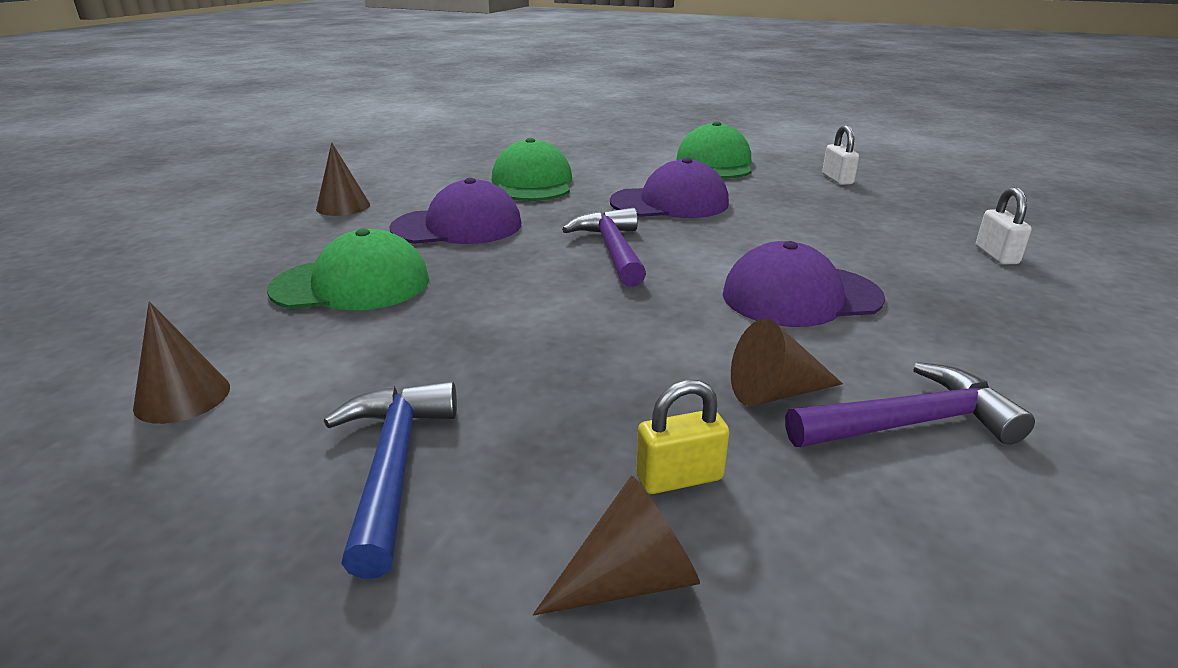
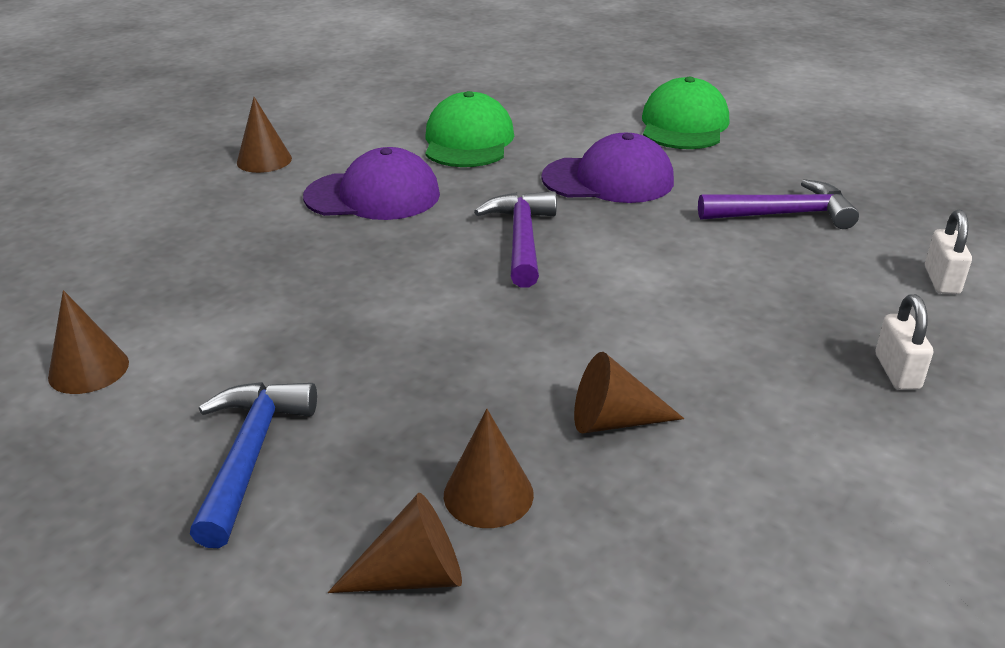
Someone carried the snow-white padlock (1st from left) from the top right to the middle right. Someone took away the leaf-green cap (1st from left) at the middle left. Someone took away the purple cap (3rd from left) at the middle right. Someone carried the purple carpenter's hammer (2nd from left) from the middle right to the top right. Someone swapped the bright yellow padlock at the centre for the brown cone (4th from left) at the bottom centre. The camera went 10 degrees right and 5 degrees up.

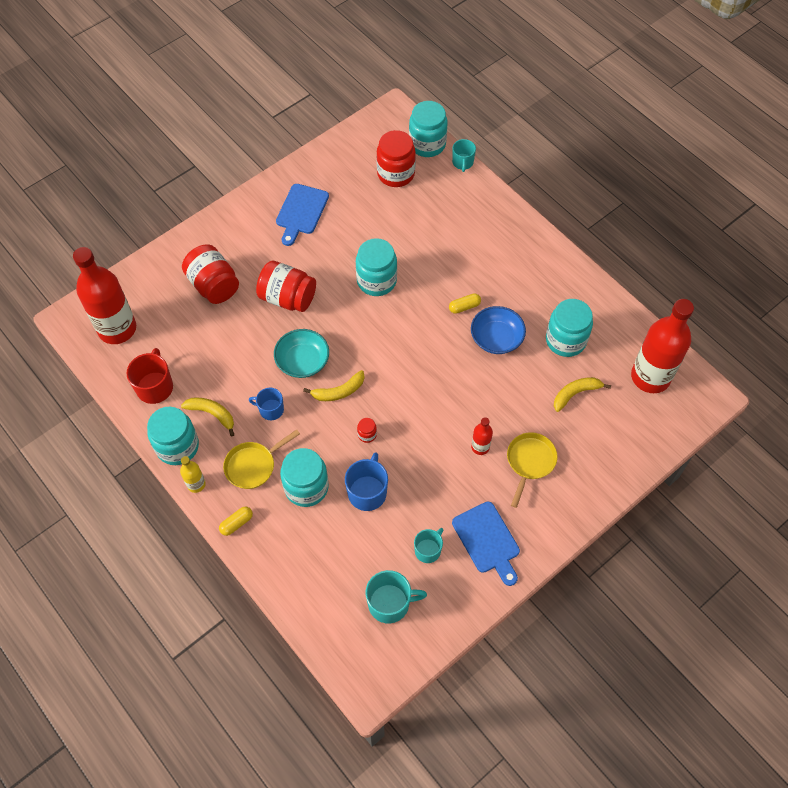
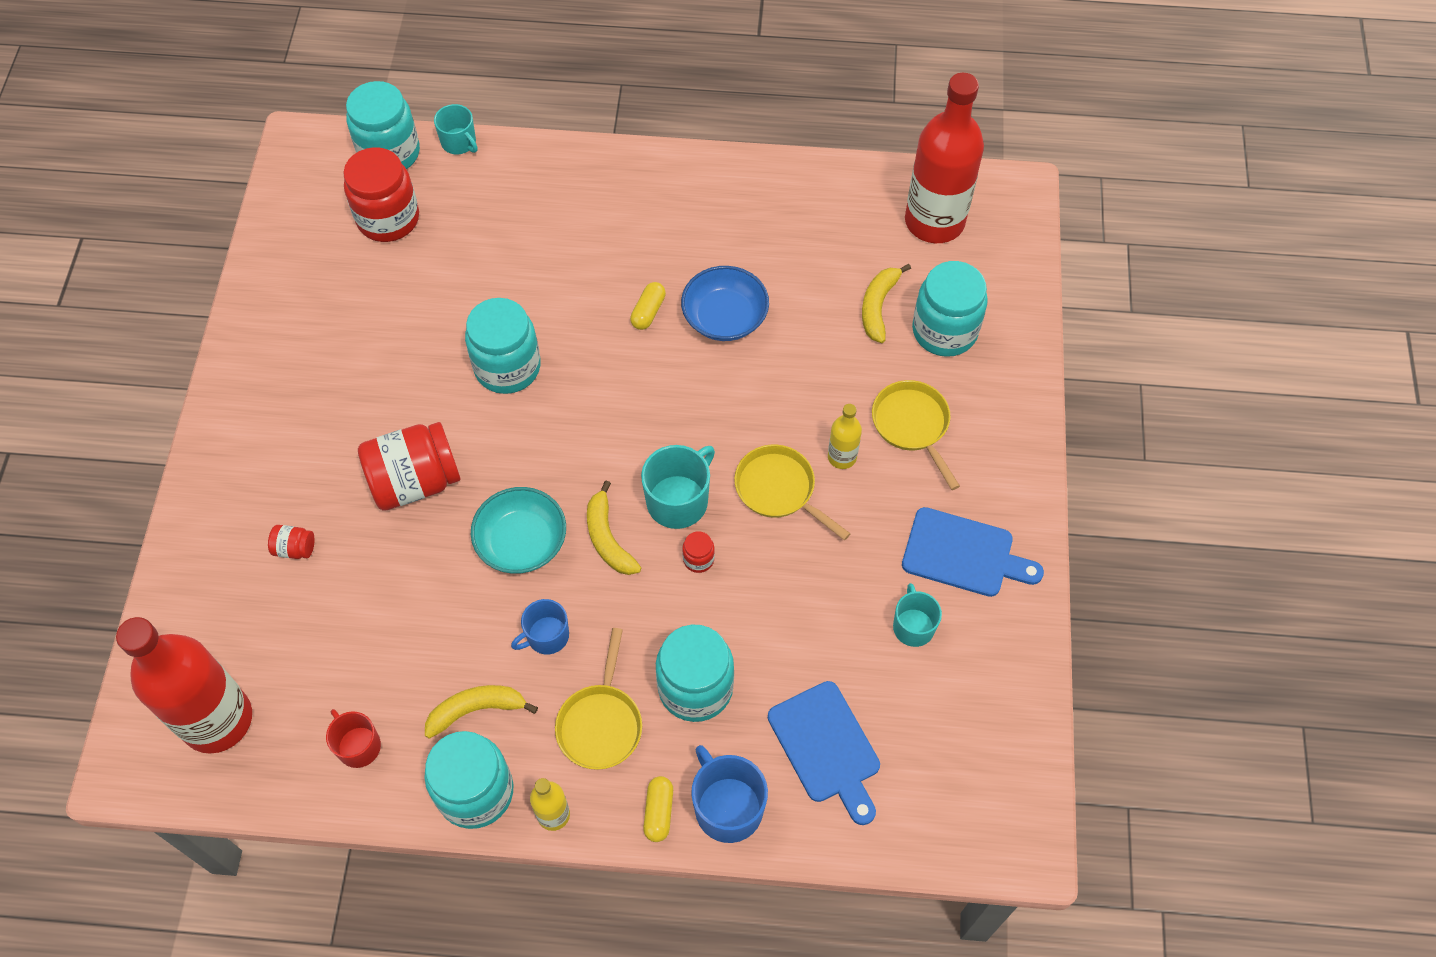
Someone carried the royal blue cutting board (1st from left) from the top centre to the bottom centre. Someone scaled the scarlet preserve jar (1st from left) at the middle left by 0.44. Someone carried the teal preserve jar (5th from left) from the middle right to the top centre. Someone scaled the scarlet mug at the middle left by 0.65. Someone rotated the bright yellow toy banana (2nd from left) at the centre by 135 degrees clockwise. Someone repainted the scarlet flask (2nd from left) at the centre, which became the bright yellow flask (2nd from left) at the centre. Someone carried the royal blue mug (2nd from left) from the centre to the bottom centre. Someone carried the teal mug (1st from left in the first image) from the bottom centre to the centre. Someone put down the bright yellow skillet (2nd from left) at the centre. The camera went 45 degrees left and 0 degrees up.

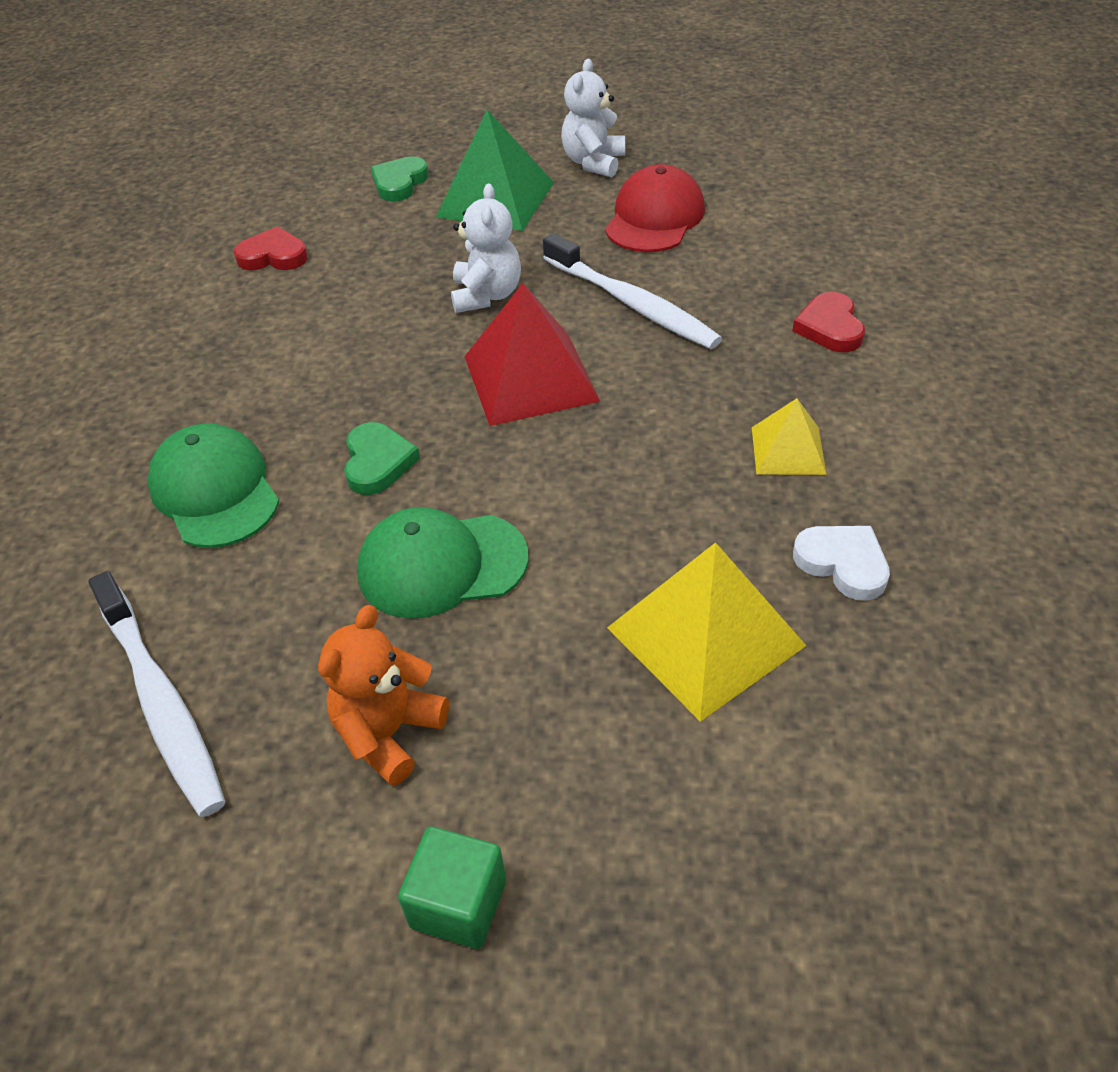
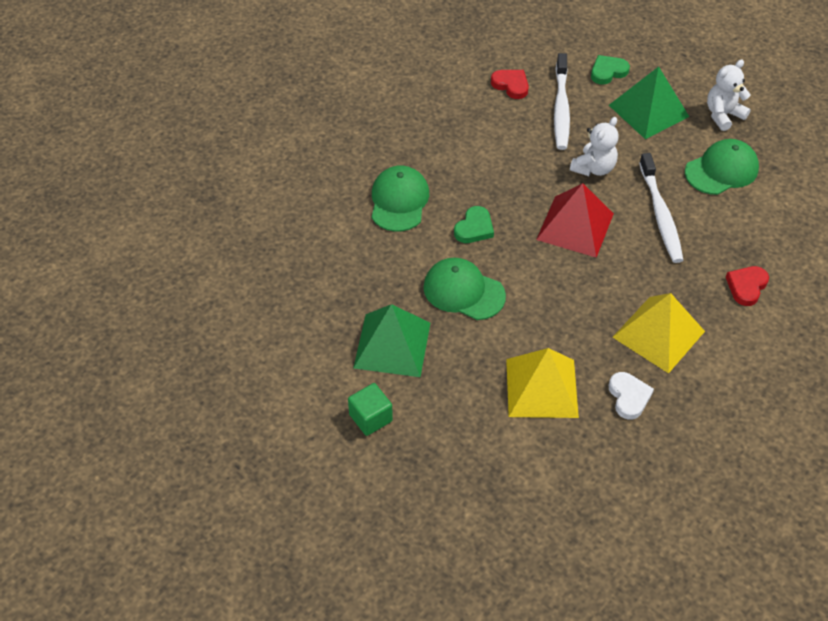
Someone repainted the scarlet cap at the top centre, which became the leaf-green cap (3rd from left) at the top right. Someone scaled the bright yellow pyramid shape (2nd from left) at the middle right by 1.78. Someone carried the snow-white dental brush (1st from left) from the middle left to the top right. Someone swapped the bright orange teddy at the centre for the leaf-green pyramid shape (1st from left) at the centre. The camera went 35 degrees right and 5 degrees up.

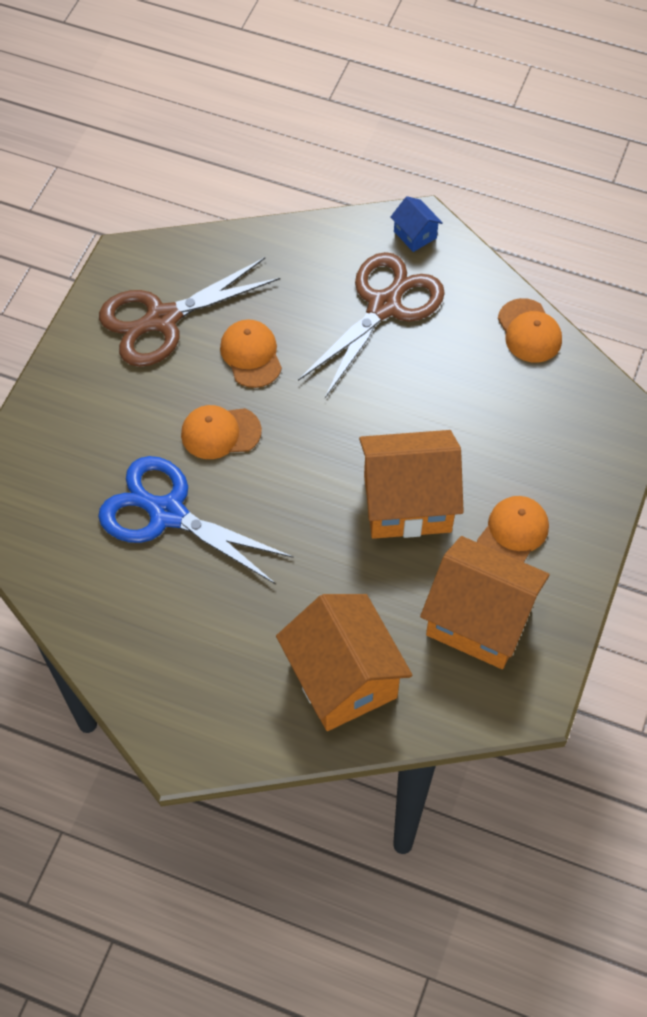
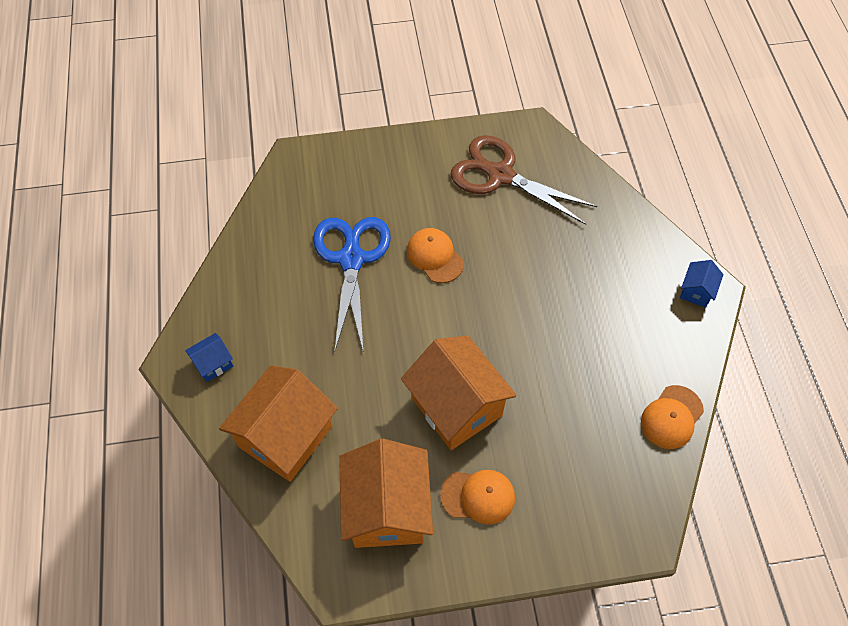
Someone took away the brown shears (2nd from left) at the top centre. Someone took away the bright orange cap (2nd from left) at the centre. Someone put down the royal blue cottage (1st from left) at the middle left. The camera went 60 degrees right and 0 degrees up.

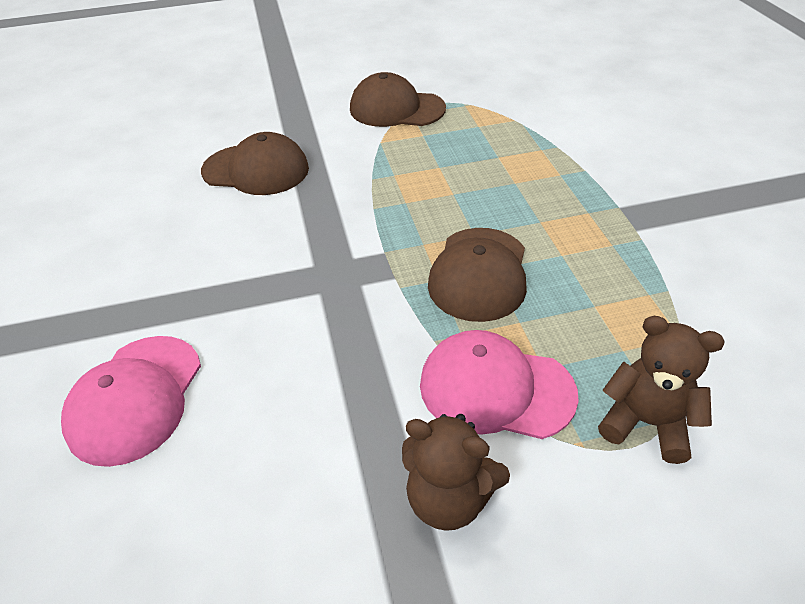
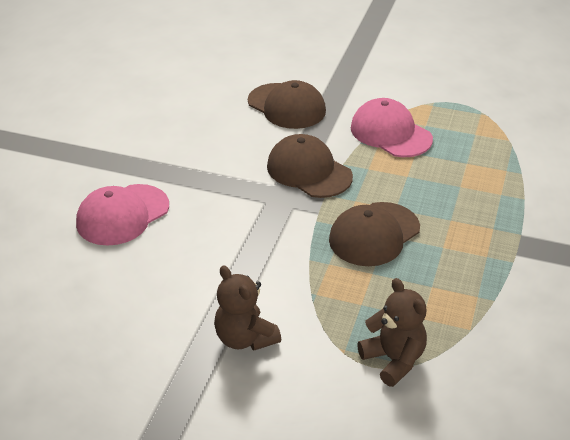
Someone carried the brown cap (2nd from left) from the top centre to the centre. Someone carried the rosy cap (2nd from left) from the centre to the top right. The camera went 30 degrees right and 5 degrees down.

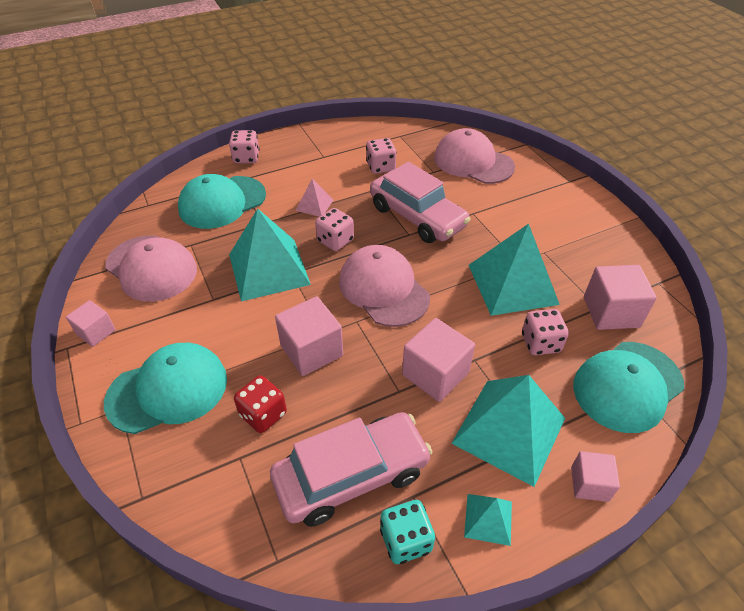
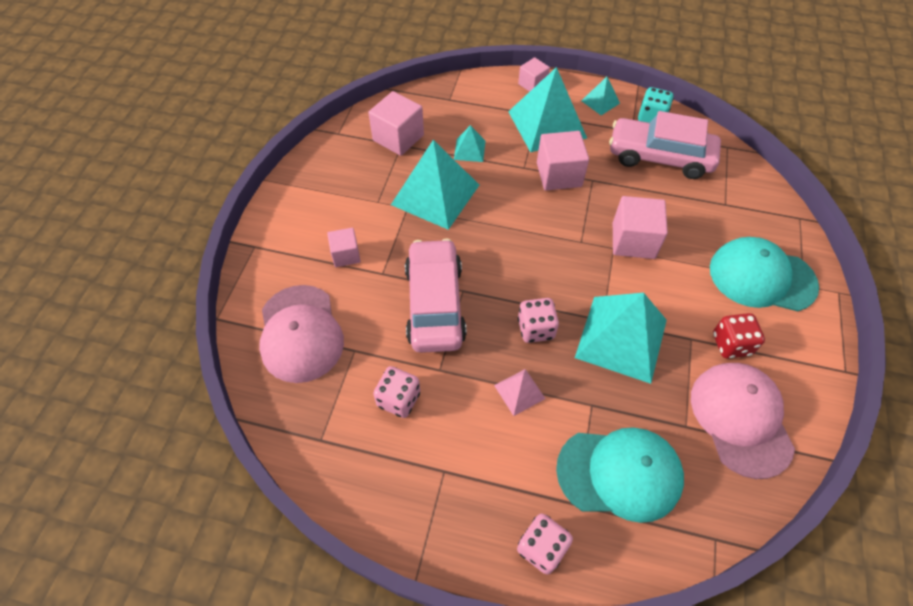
Someone took away the rosy cap (2nd from left) at the centre. Someone carried the rosy solid cube (1st from left) from the middle left to the centre. Someone swapped the rosy dice (4th from left) at the middle right for the teal pyramid shape (2nd from left) at the top centre. Someone took away the teal cap (3rd from left) at the middle right. Someone carried the scarlet dice from the centre to the middle right. The camera went 140 degrees left and 10 degrees up.

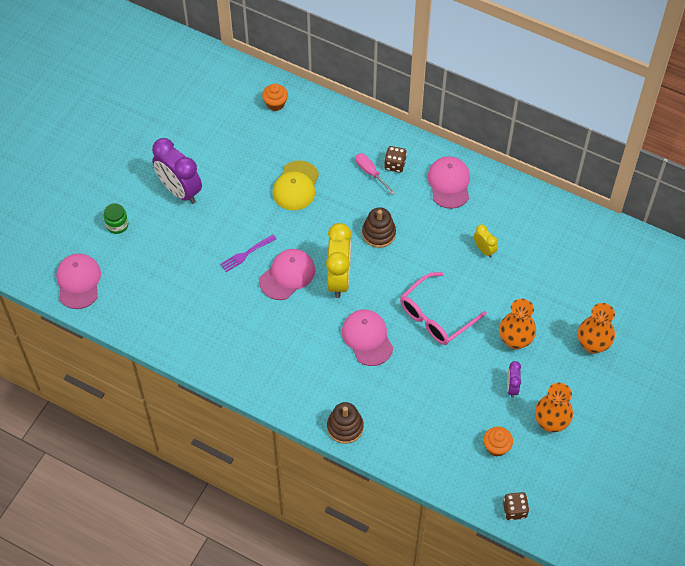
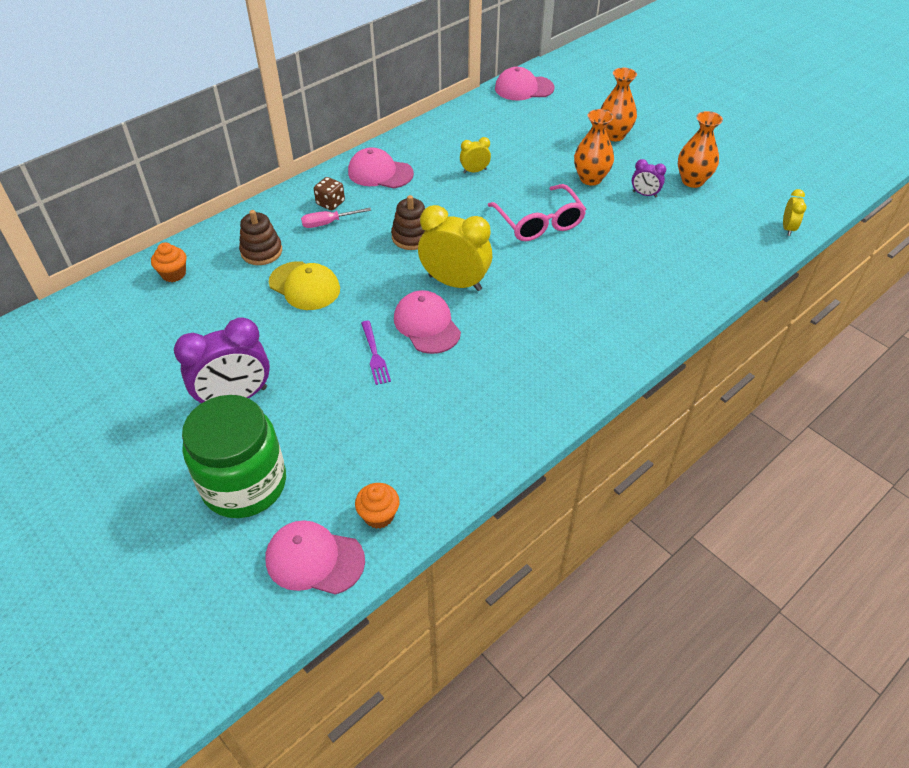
Someone scaled the leaf-green preserve jar at the middle left by 2.42. Someone carried the rosy cap (3rd from left in the first image) from the centre to the top centre. Someone carried the brown stacking rings (1st from left) from the bottom centre to the top left. Someone carried the bright orange muffin (2nd from left) from the bottom right to the centre. Someone swapped the brown dice (2nd from left) at the bottom right for the bright yellow alarm clock (3rd from left) at the top right. The camera went 70 degrees left and 10 degrees down.

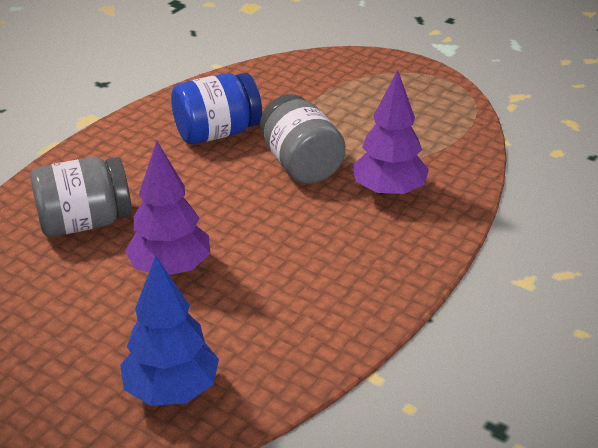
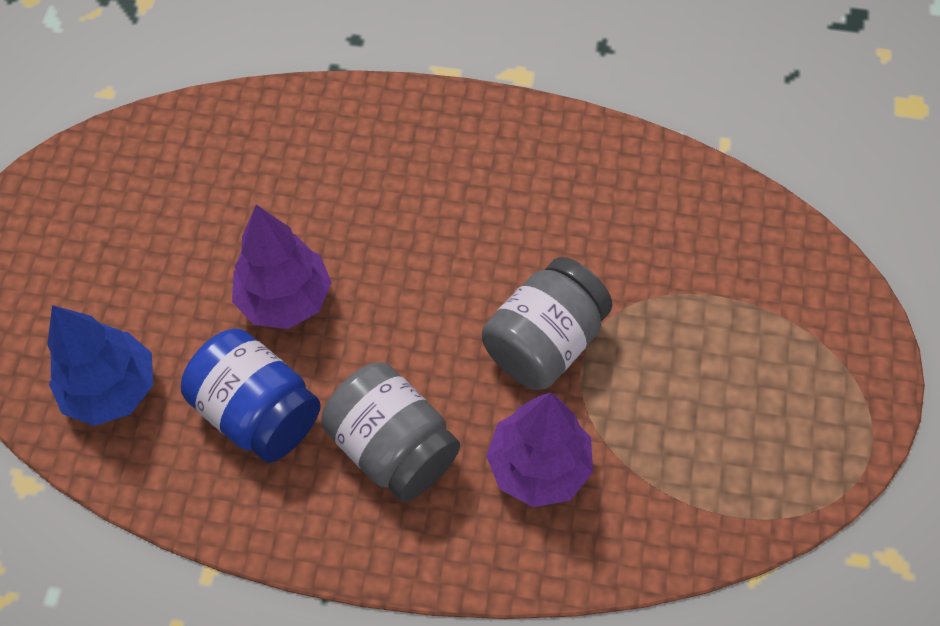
Someone carried the royal blue preserve jar from the top centre to the middle left. Someone carried the gray preserve jar (1st from left) from the middle left to the bottom centre. The camera went 65 degrees right and 25 degrees up.

